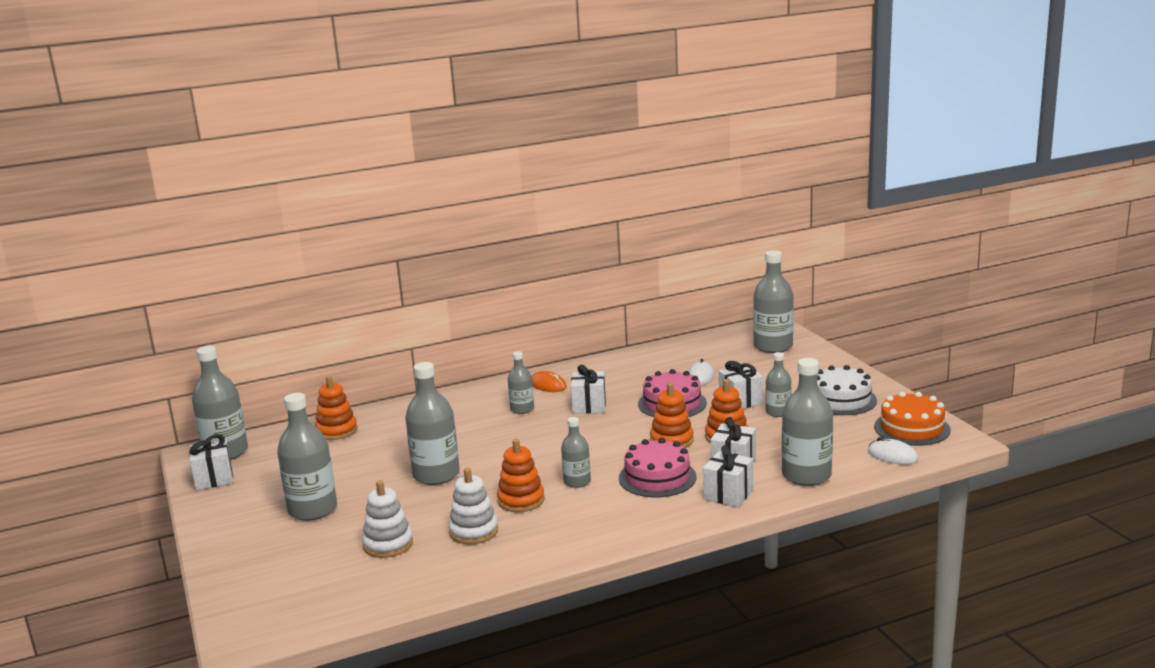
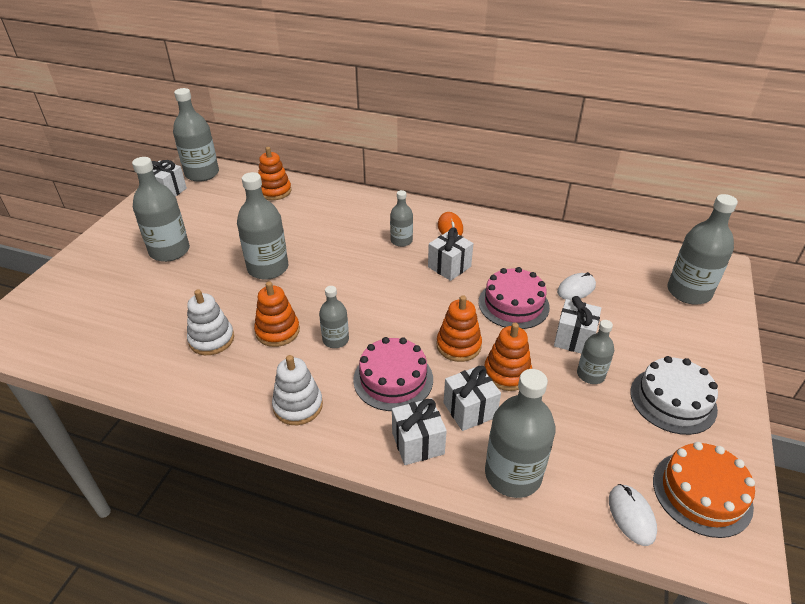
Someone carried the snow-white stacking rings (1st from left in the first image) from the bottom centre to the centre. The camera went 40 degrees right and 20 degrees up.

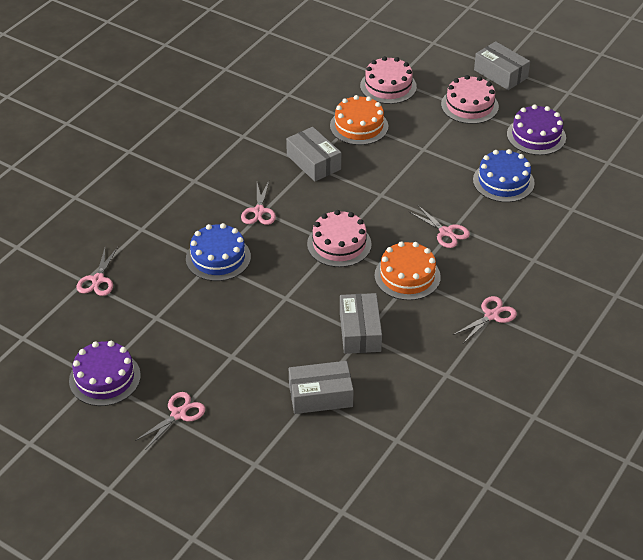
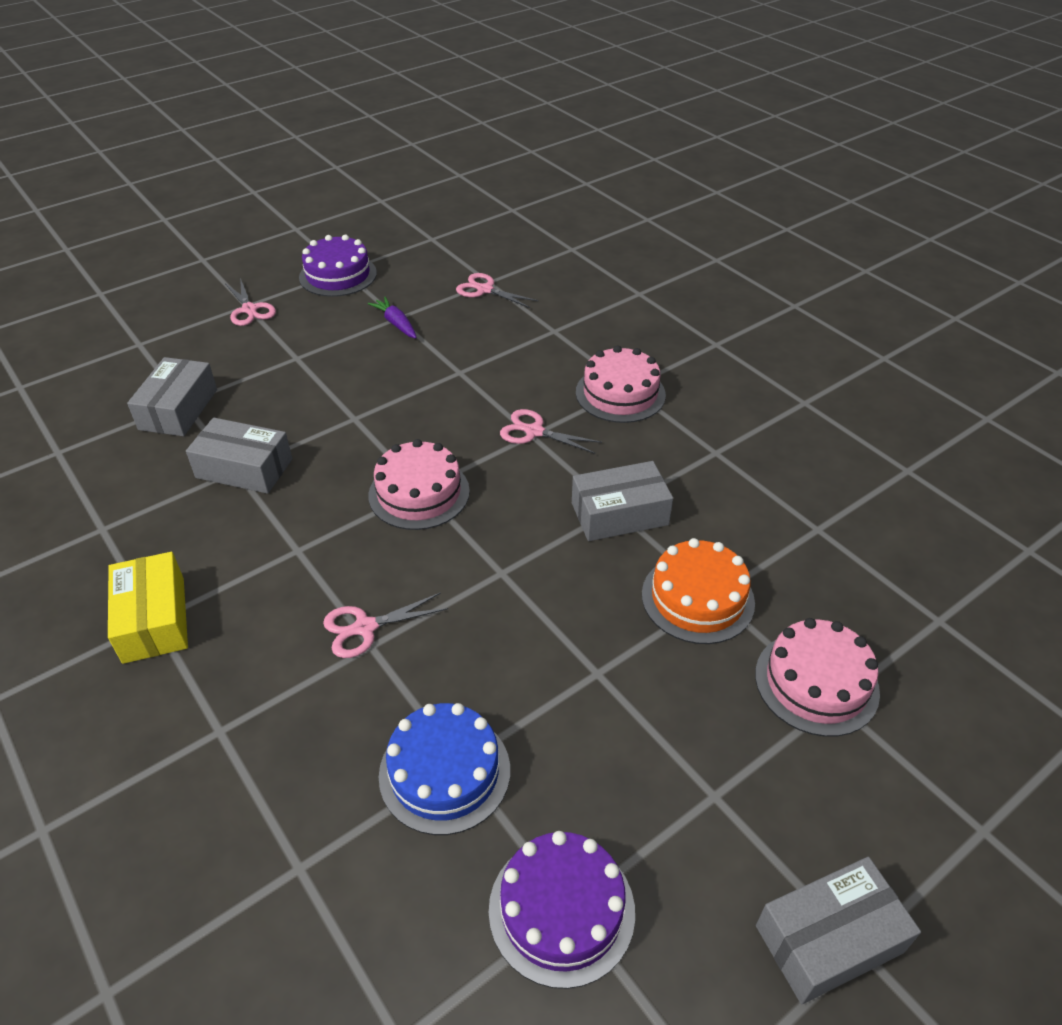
Someone carried the rosy layer cake (3rd from left in the first image) from the top right to the centre. Someone took away the royal blue layer cake (1st from left) at the centre. Someone took away the bright orange layer cake (2nd from left) at the centre. Someone swapped the rosy shears (5th from left) at the middle right for the bright yellow box at the middle left. Someone put down the purple root vegetable at the top centre. The camera went 110 degrees right and 0 degrees up.

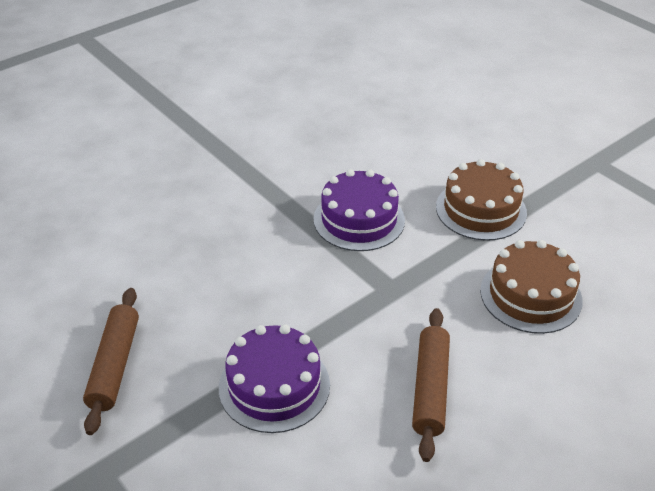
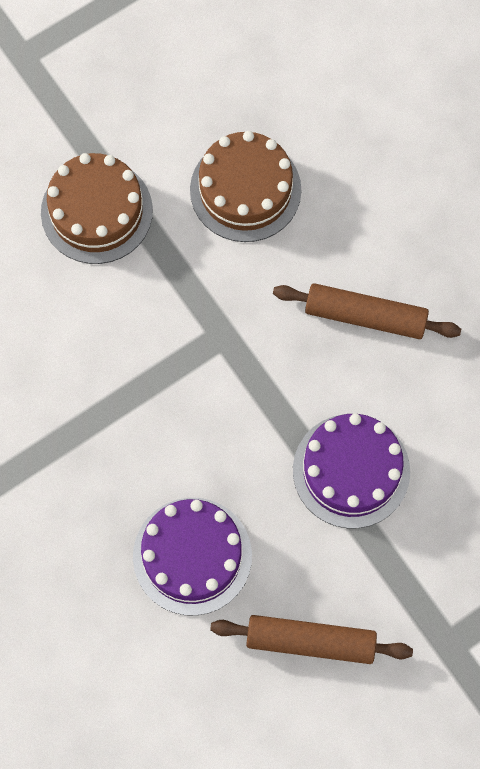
Someone carried the purple layer cake (2nd from left in the first image) from the centre to the bottom centre. The camera went 85 degrees left and 30 degrees up.

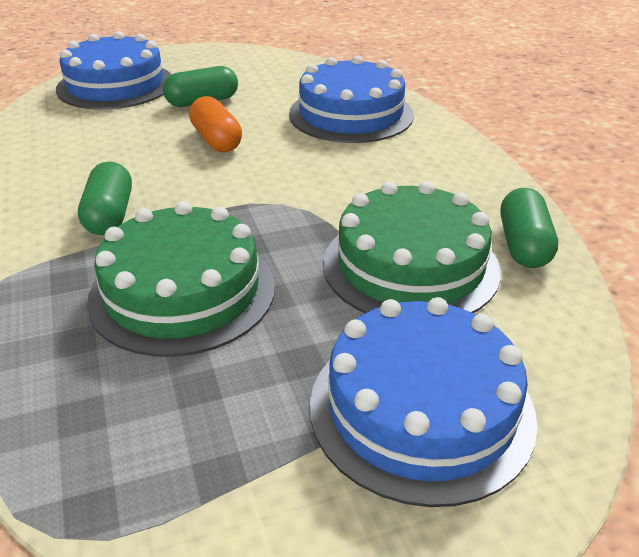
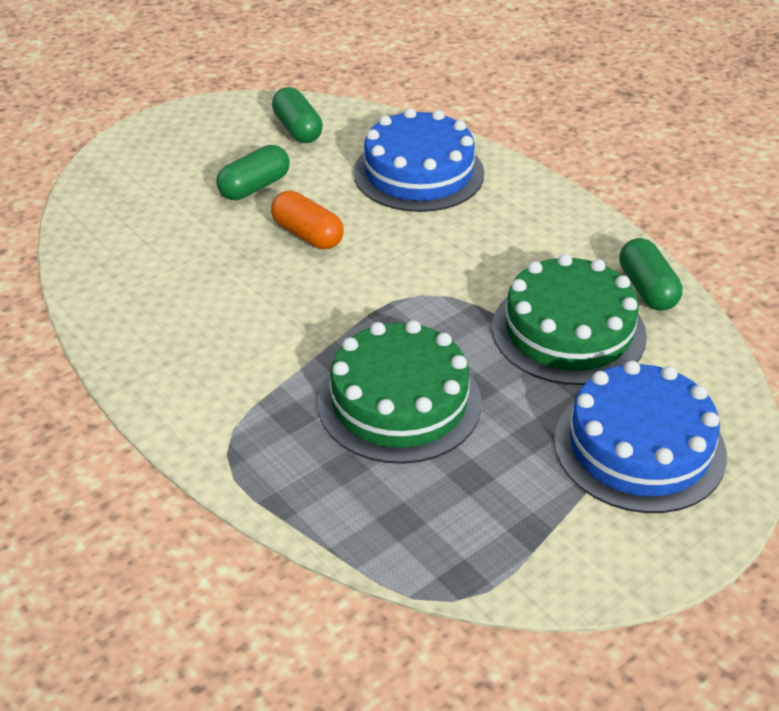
Someone took away the royal blue layer cake (1st from left) at the top left. Someone carried the leaf-green capsule (1st from left in the first image) from the middle left to the top centre. The camera went 20 degrees left and 5 degrees up.

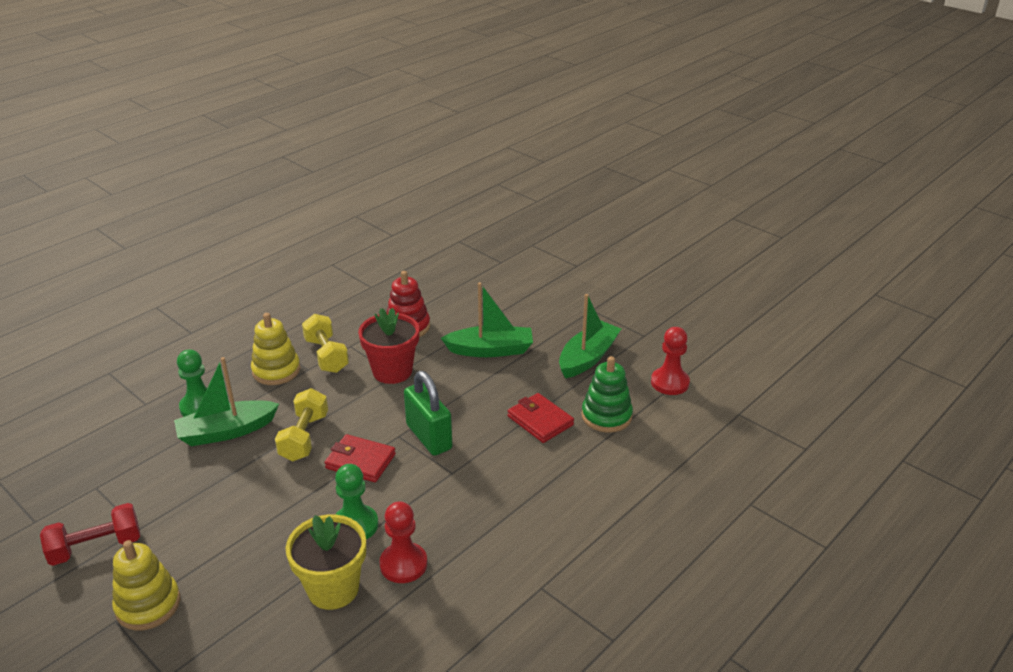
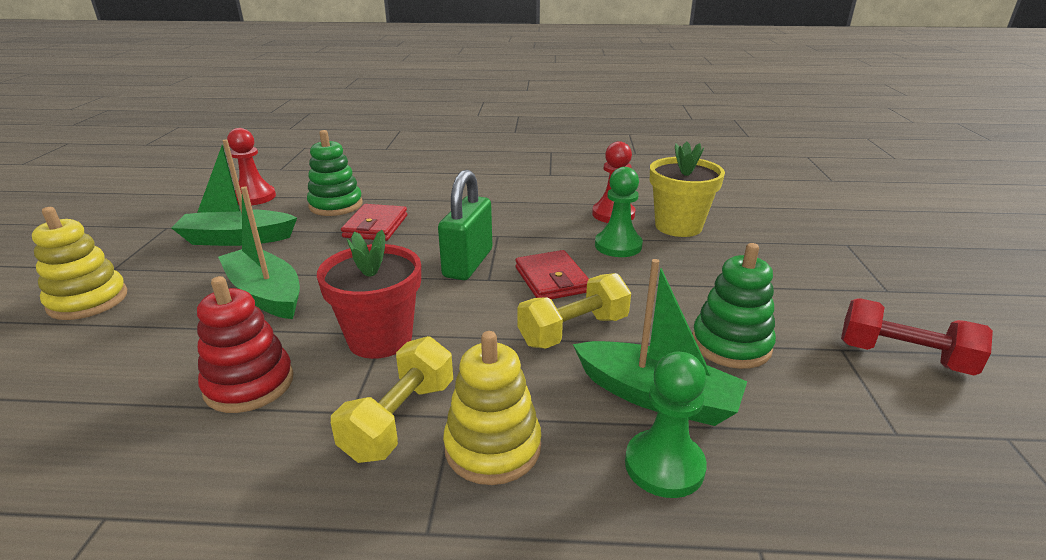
Someone carried the bright yellow stacking rings (1st from left) from the bottom left to the middle left. Someone put down the leaf-green stacking rings (2nd from left) at the middle right. The camera went 130 degrees left and 5 degrees down.

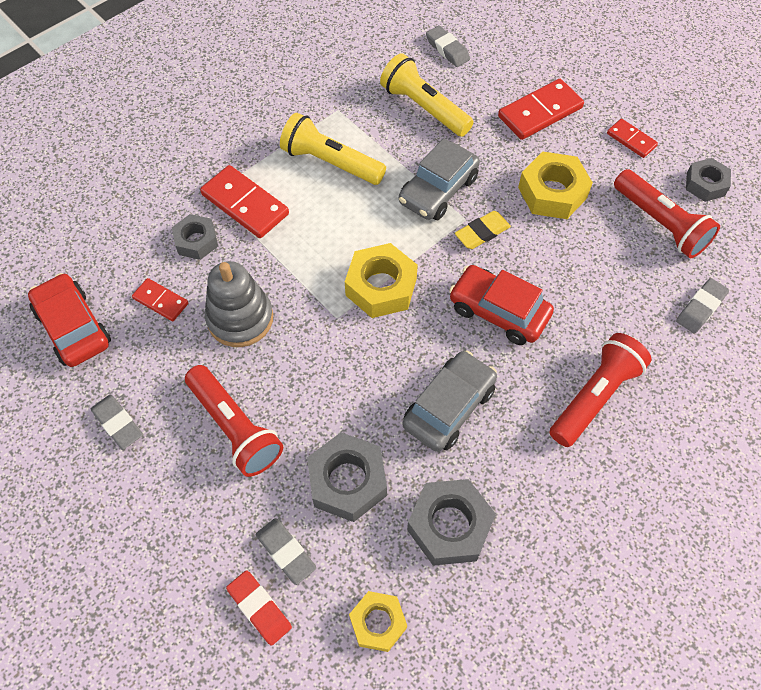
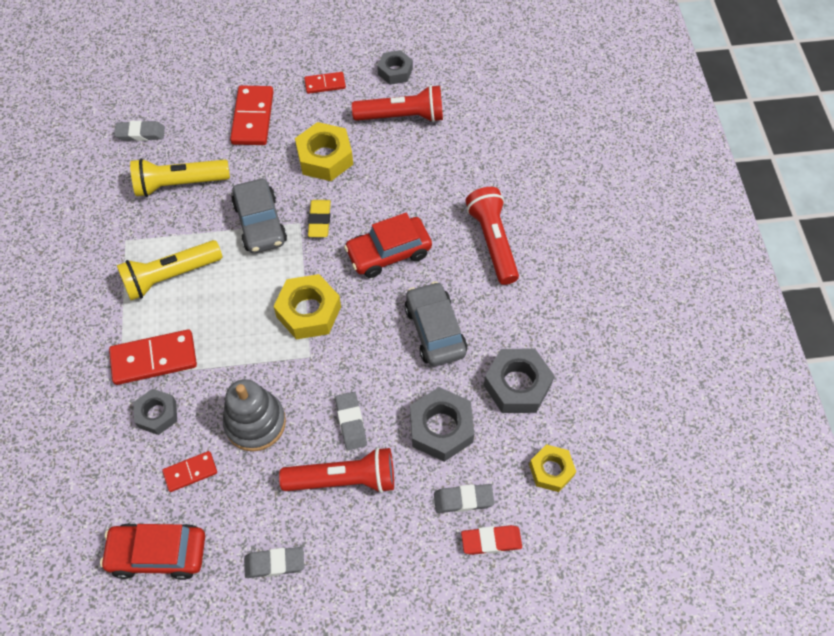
Someone carried the gray pencil eraser (4th from left in the first image) from the middle right to the centre. The camera went 55 degrees left and 0 degrees up.

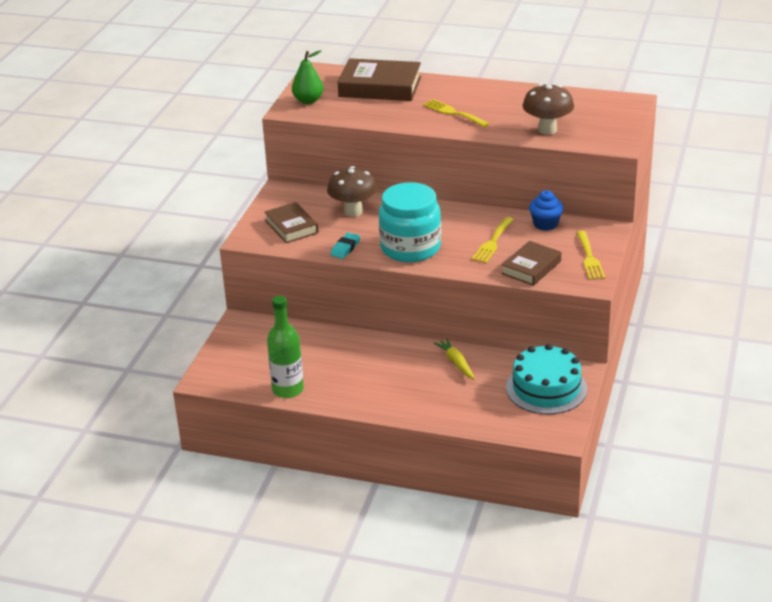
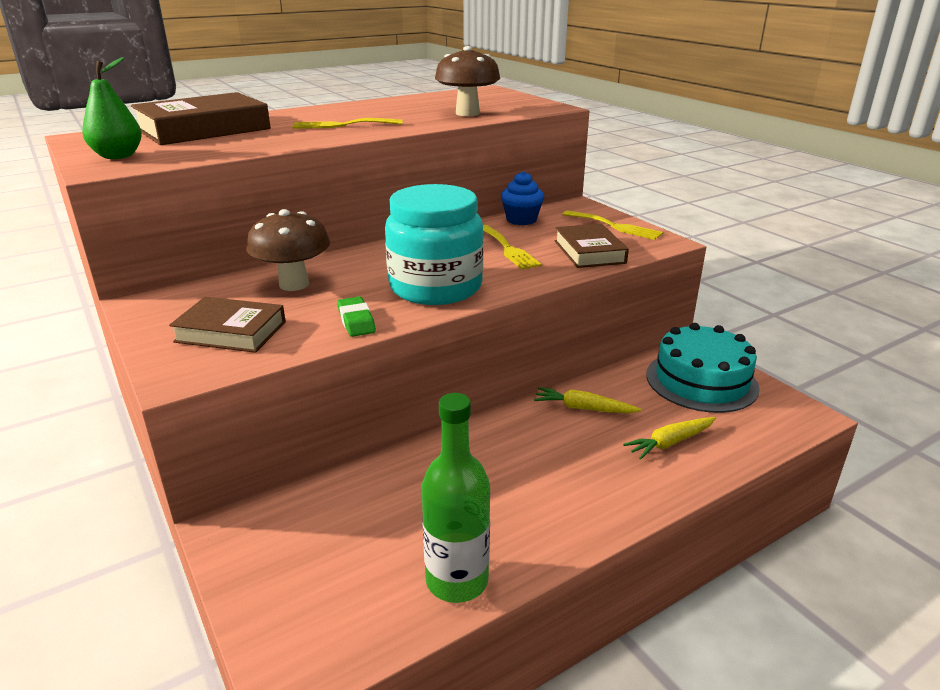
Someone repainted the teal pencil eraser at the centre, which became the leaf-green pencil eraser at the centre. Someone put down the bright yellow root vegetable (2nd from left) at the middle right. The camera went 50 degrees left and 5 degrees down.

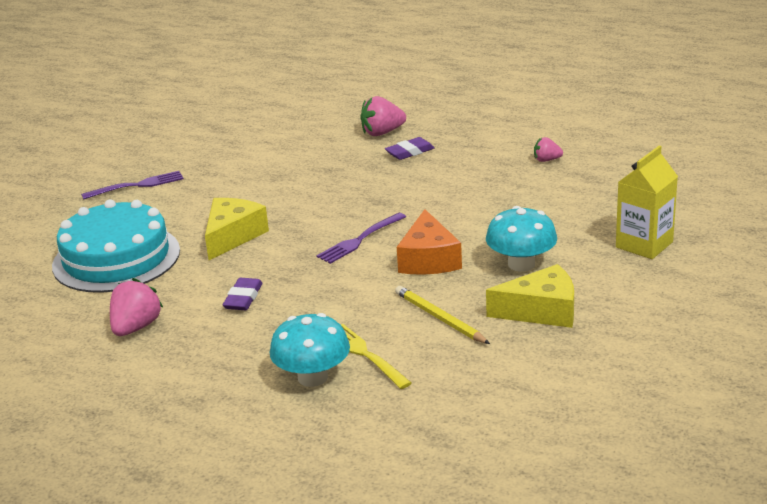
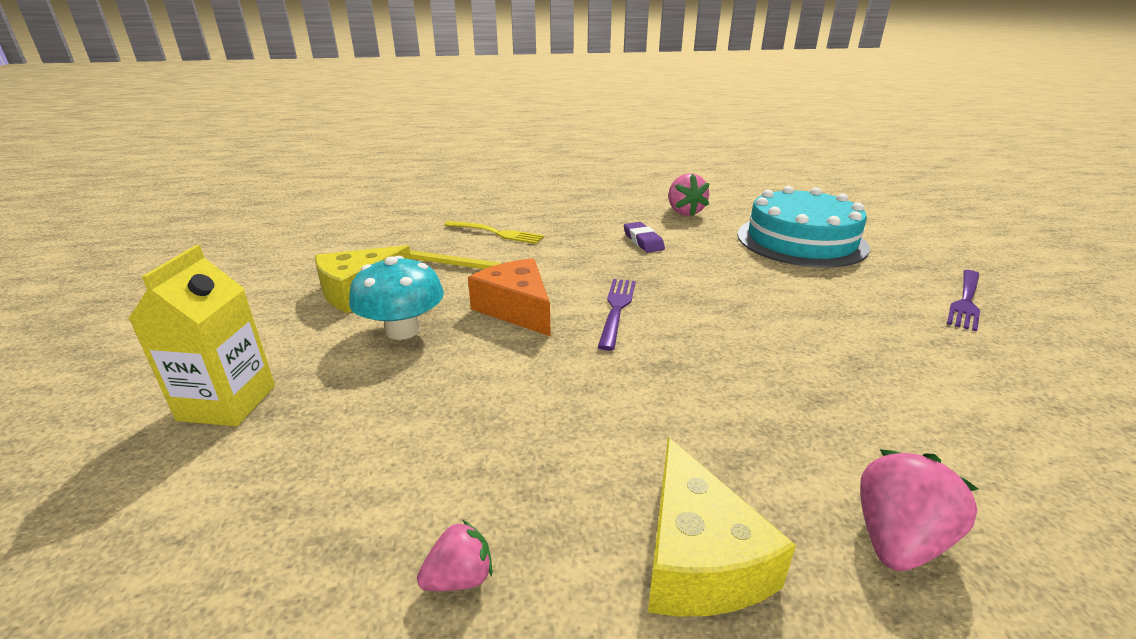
Someone took away the purple pencil eraser (2nd from left) at the top centre. Someone carried the bright yellow cheese (1st from left in the first image) from the middle left to the bottom centre. Someone took away the teal toadstool (1st from left) at the bottom centre. The camera went 145 degrees right and 0 degrees up.

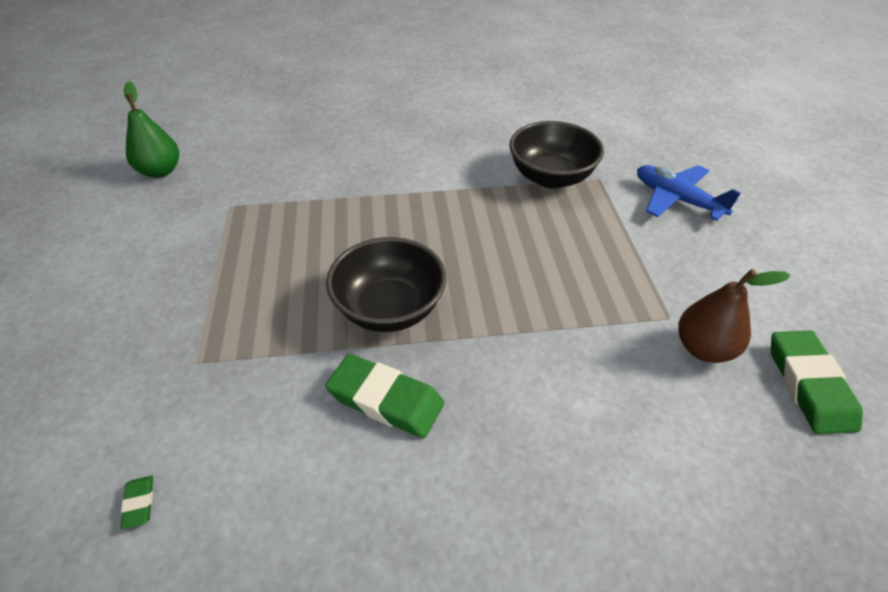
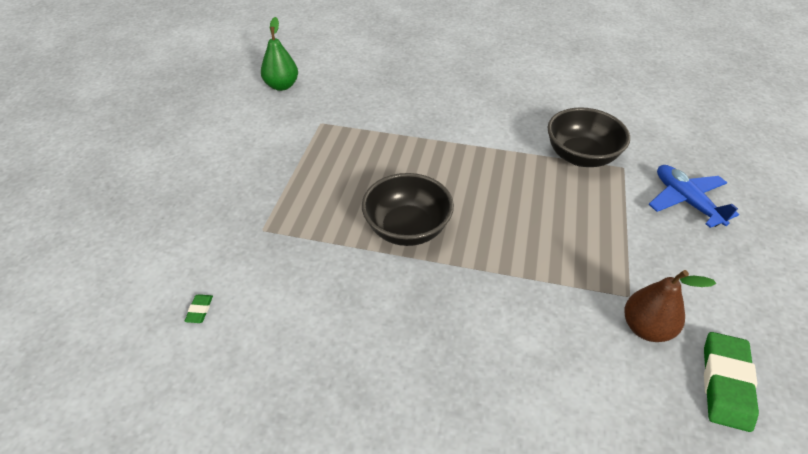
Someone took away the leaf-green pencil eraser (2nd from left) at the bottom centre. The camera went 20 degrees right and 0 degrees up.

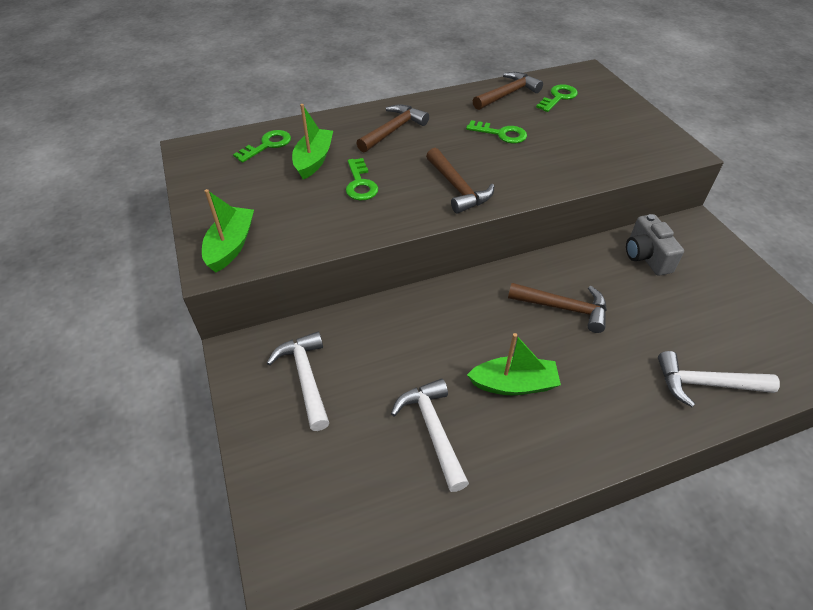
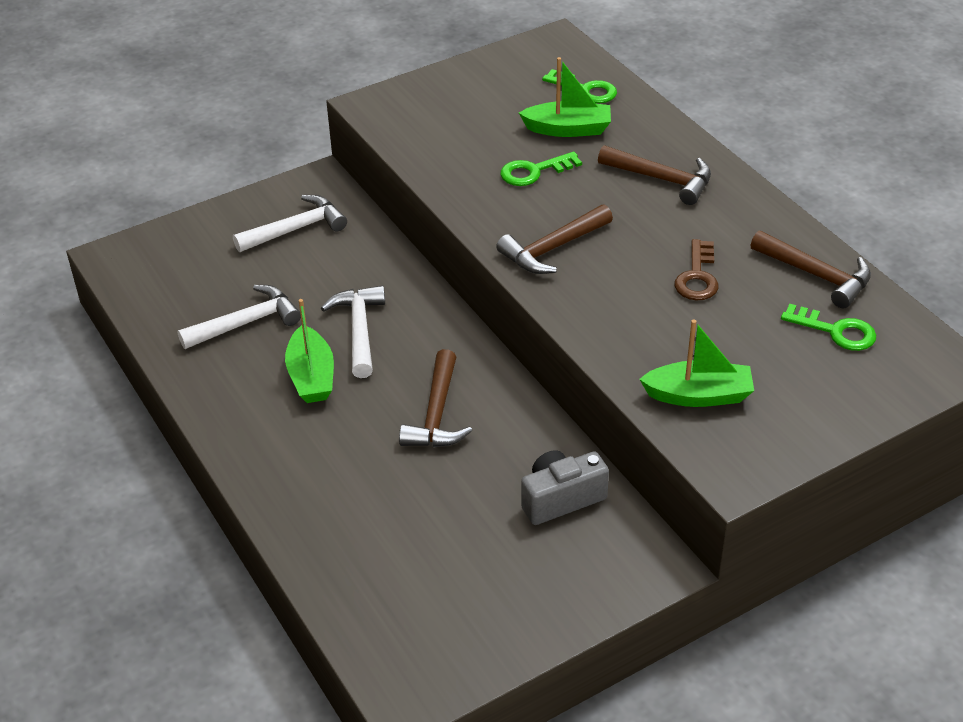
Someone repainted the leaf-green key (3rd from left) at the top centre, which became the brown key at the middle right. Someone carried the leaf-green sailboat (1st from left in the first image) from the middle left to the middle right. Someone carried the snow-white carpenter's hammer (3rd from left) from the middle right to the centre. The camera went 80 degrees right and 5 degrees down.

